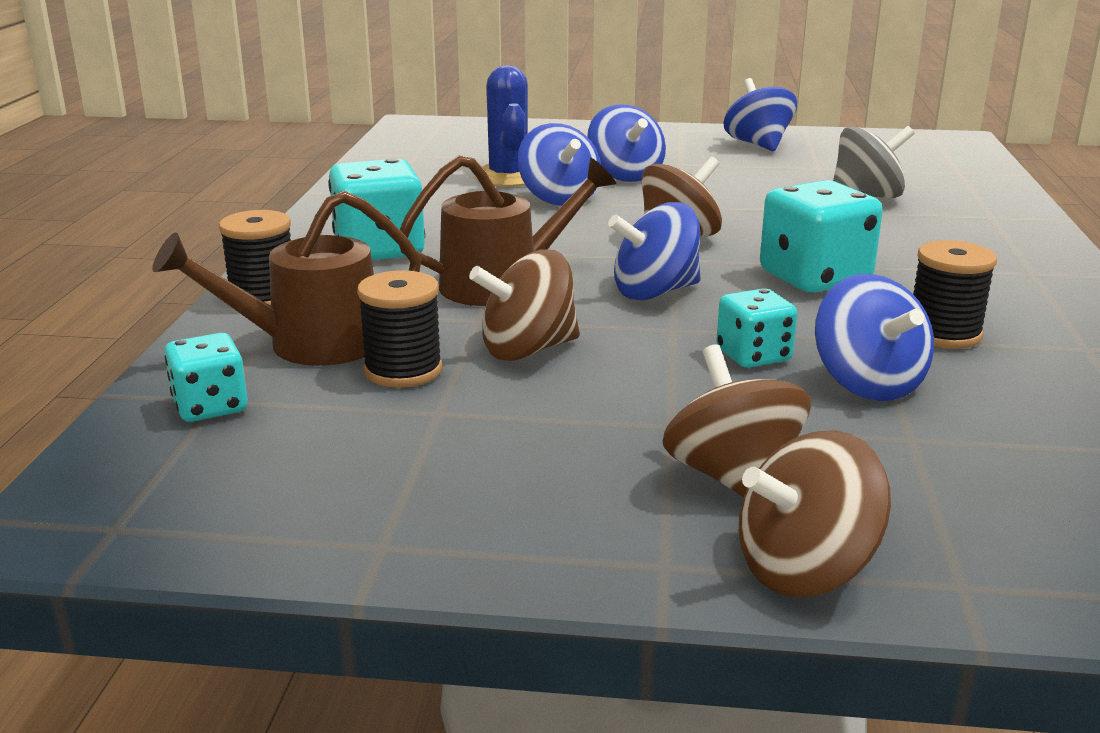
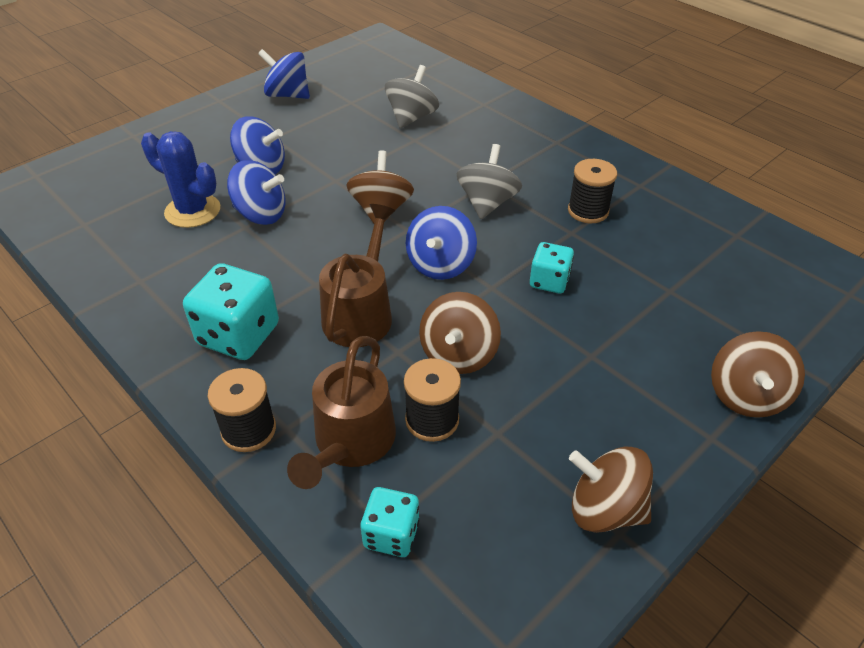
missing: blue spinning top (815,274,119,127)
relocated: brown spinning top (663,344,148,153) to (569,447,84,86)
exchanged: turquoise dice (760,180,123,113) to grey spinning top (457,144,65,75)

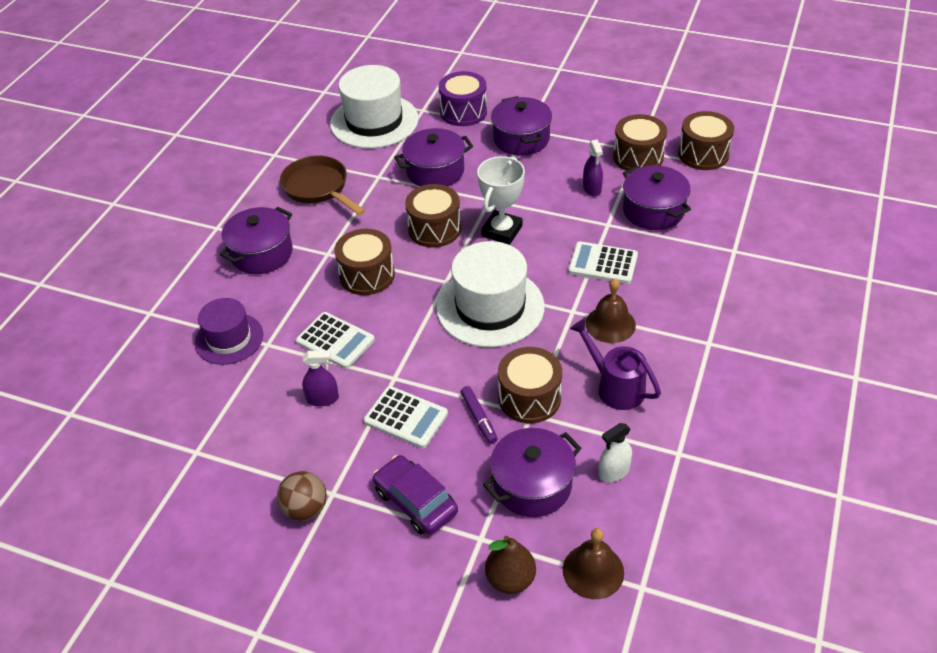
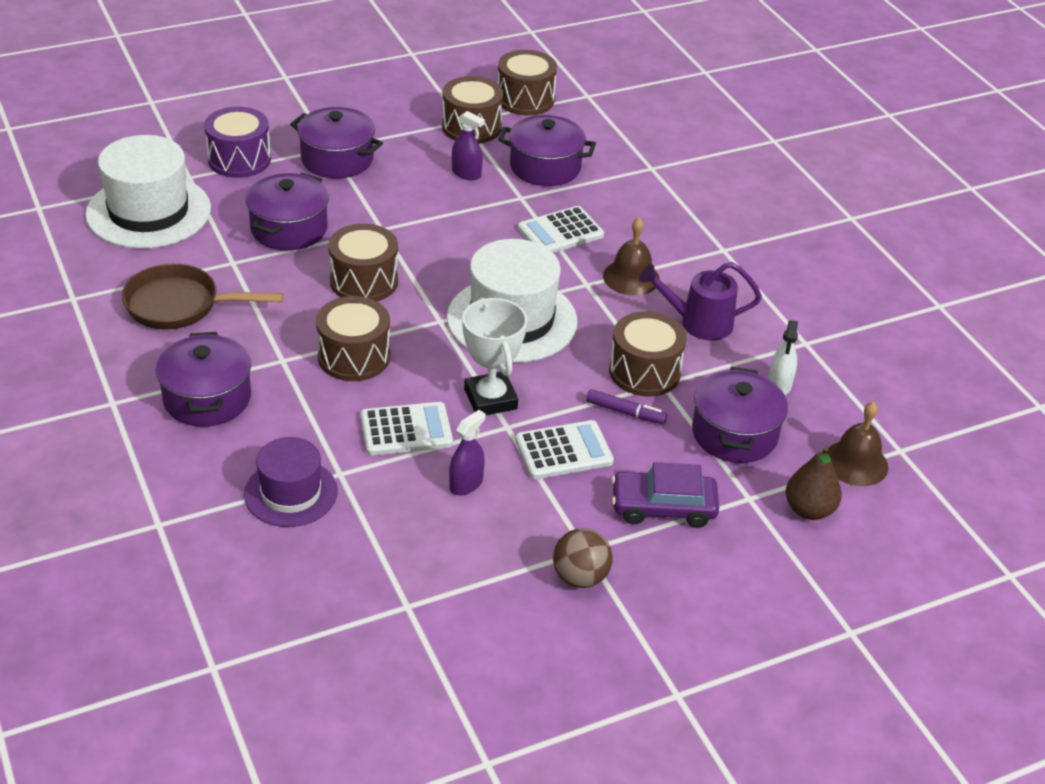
relocated: white trophy (477,156,48,89) to (462,298,65,117)

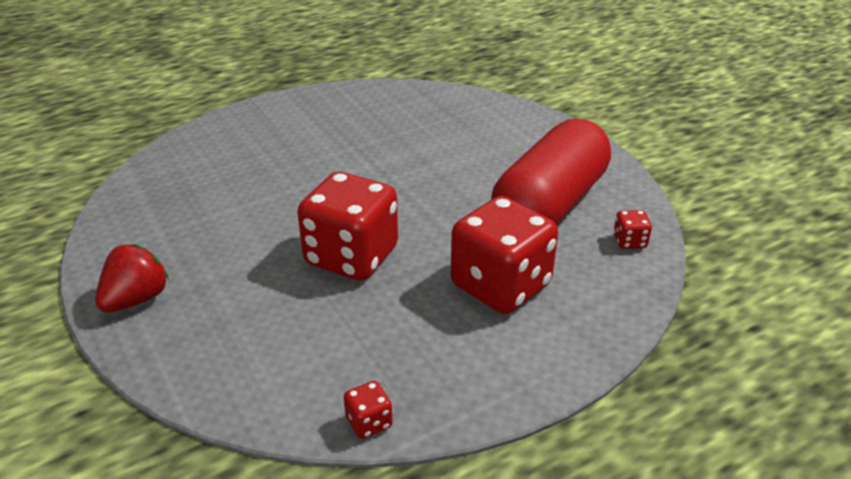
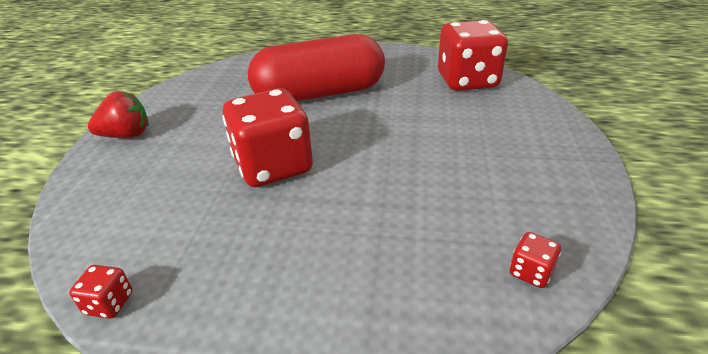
relocated: red capsule (491,119,120,106) to (248,34,137,67); red dice (451,196,107,118) to (438,20,70,71)

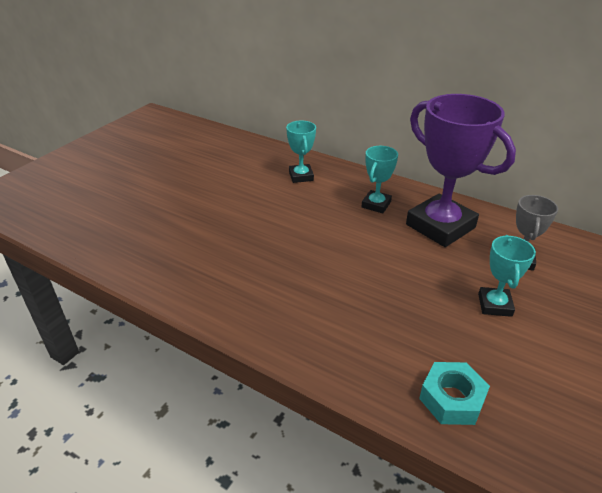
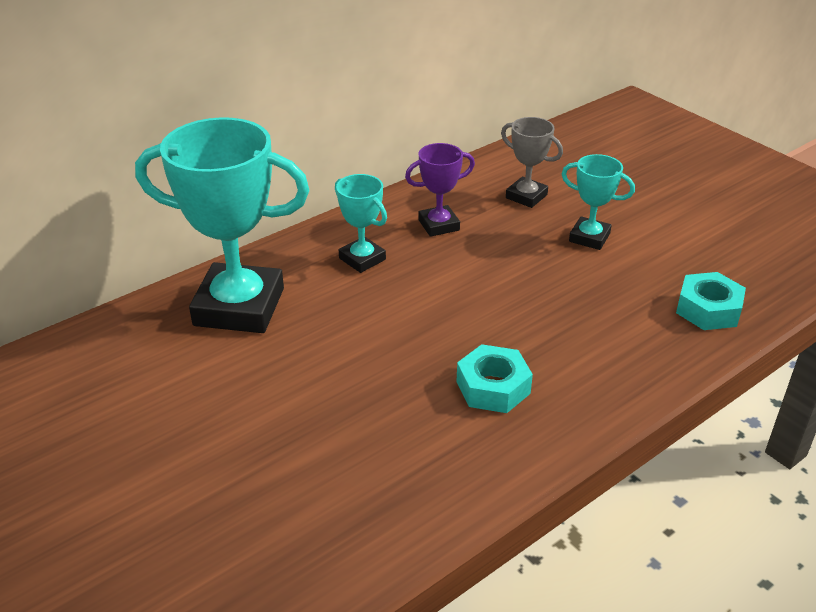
appeared: turquoise nut (456,344,77,69)
size: turquoise trophy (286,121,30,62) = (135,117,175,216) x2.03; purple trophy (406,94,110,153) = (405,143,70,94) x0.49

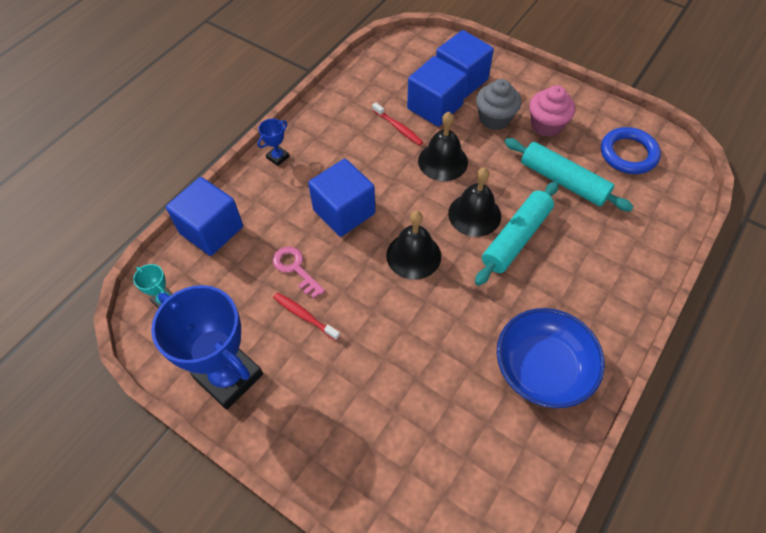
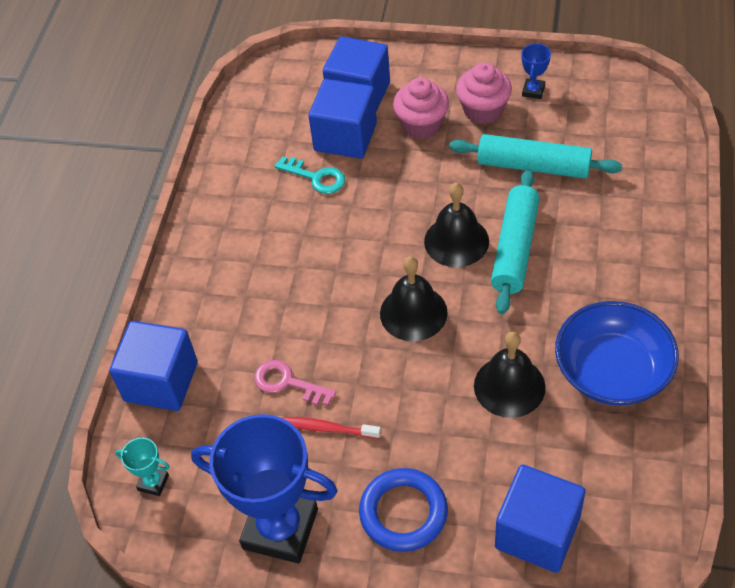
relocated: blue ring (601,127,60,47) to (359,468,89,84); black bell (418,112,50,69) to (474,332,72,86); blue cube (308,159,67,78) to (495,465,90,108); blue trophy (258,119,31,47) to (521,43,30,56)
exchanged: red toothbrush (372,102,51,44) to turquoise key (274,156,71,38)
colour: grey cupcake (476,79,45,51) to pink cupcake (393,77,56,62)

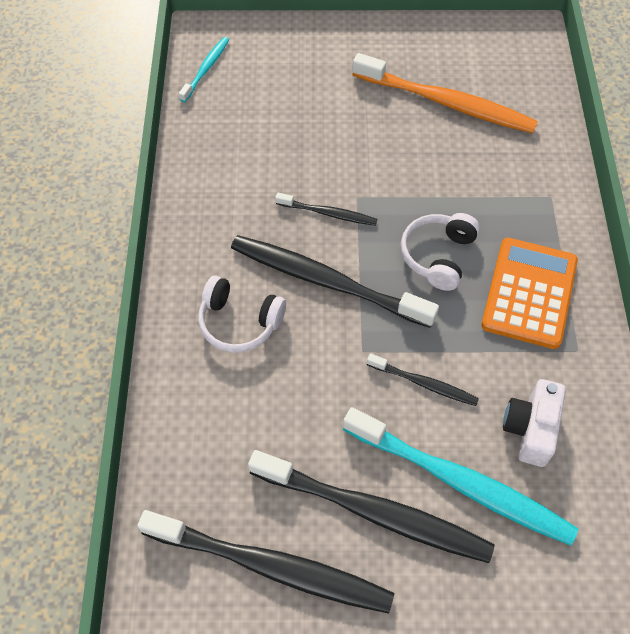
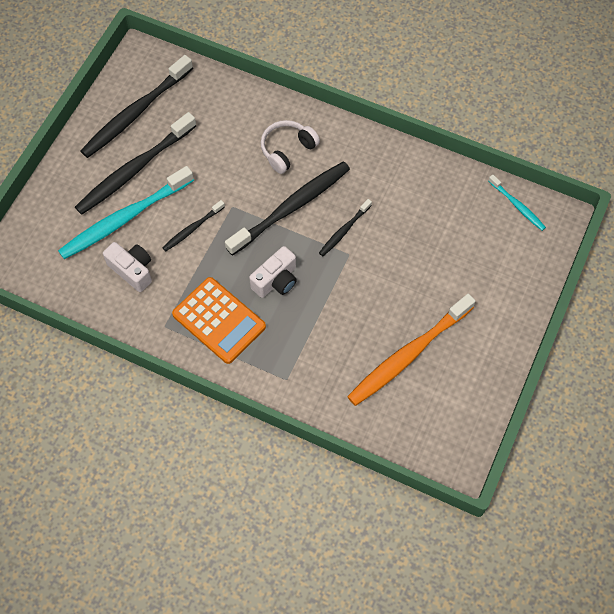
exchanged: white headphones (401,213,79,78) to white camera (249,246,48,52)

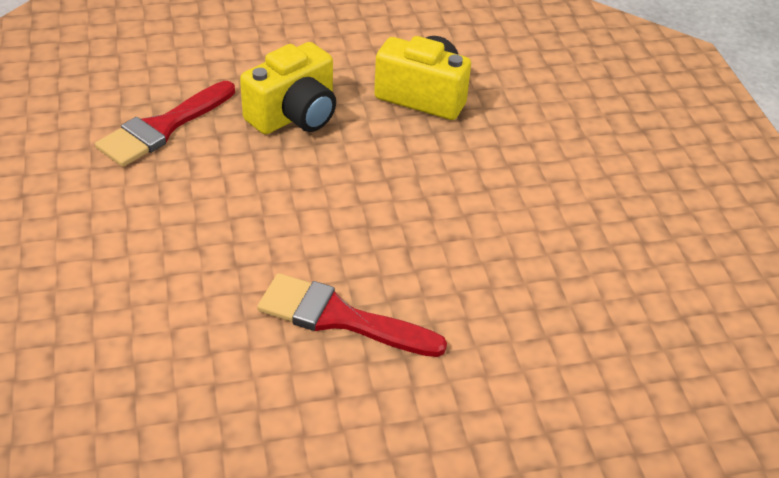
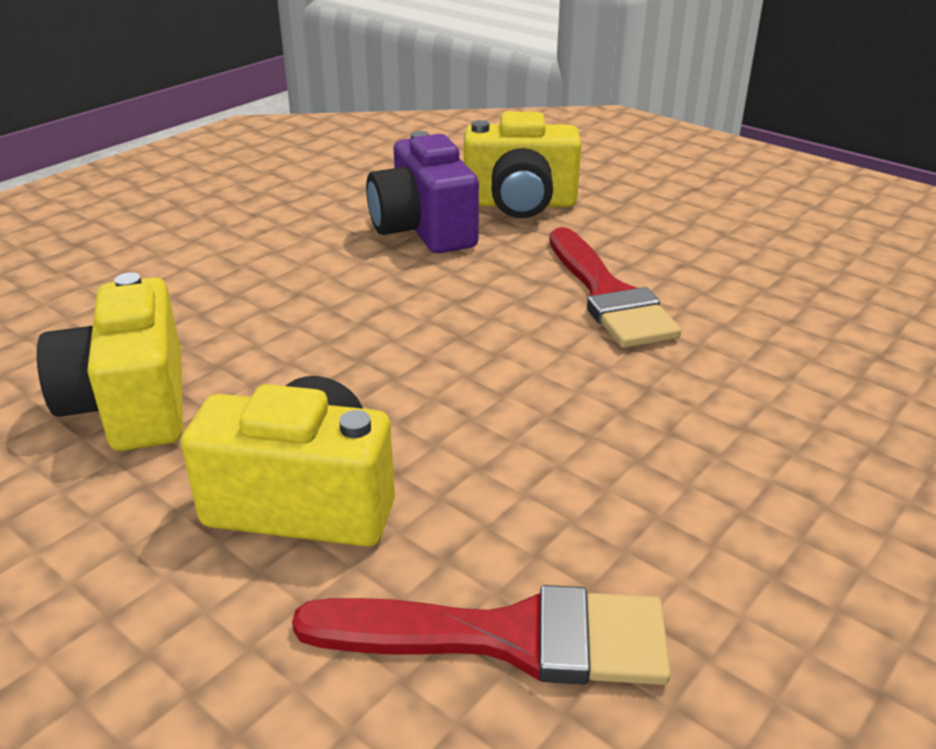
appeared: purple camera (366,131,113,122); yellow camera (464,112,117,106)

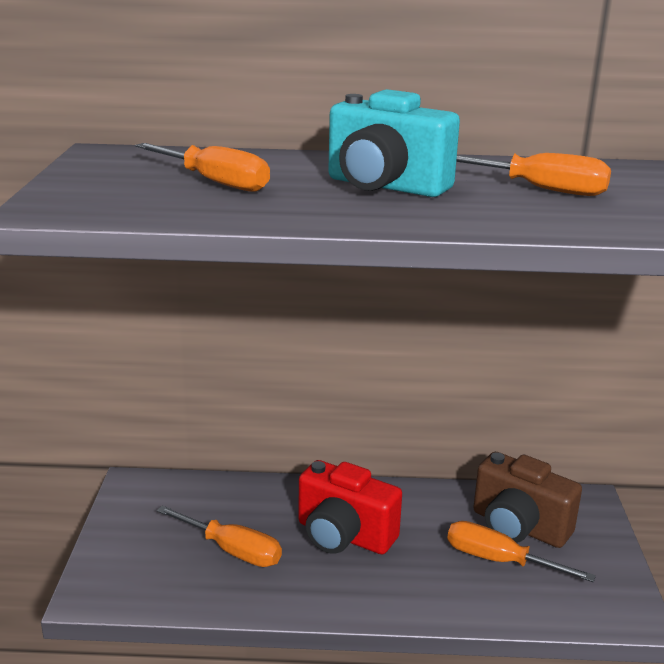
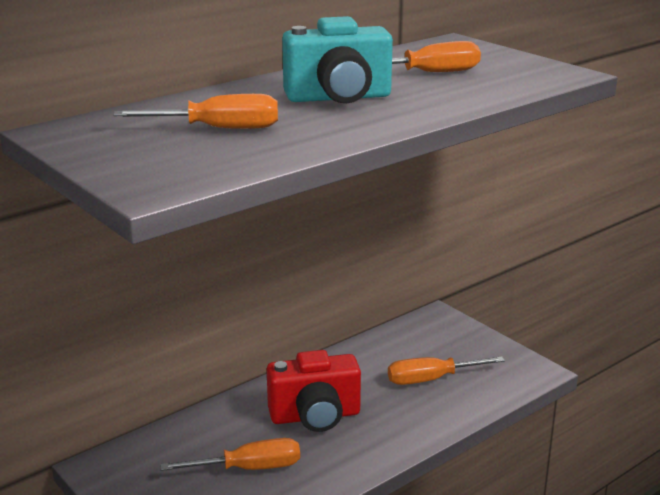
missing: brown camera (473,452,109,96)

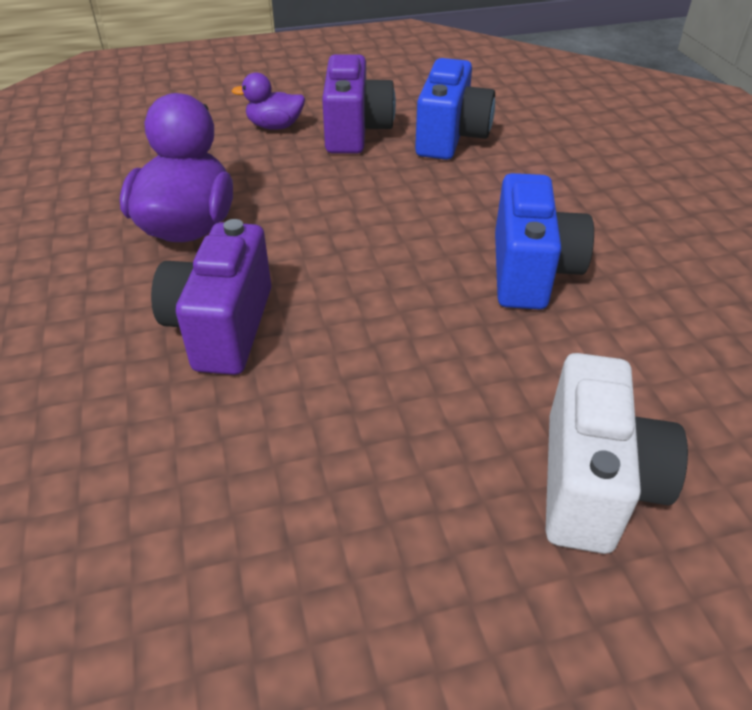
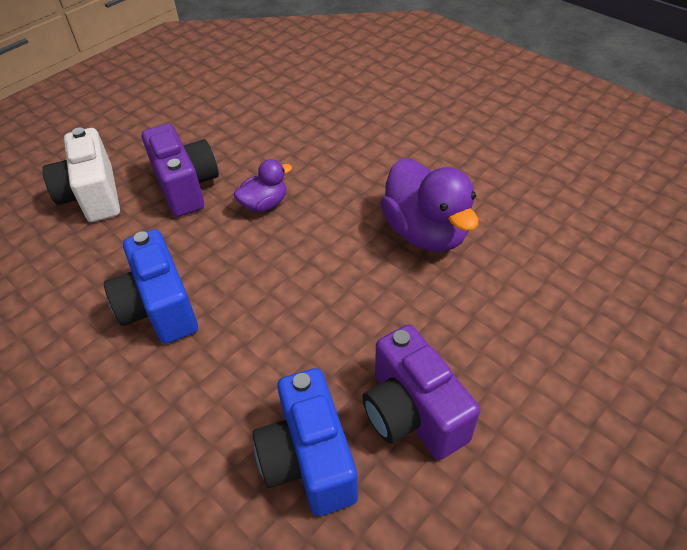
relocated: purple camera (151,219,120,156) to (142,123,77,94); purple duck (232,72,73,58) to (234,159,58,53)

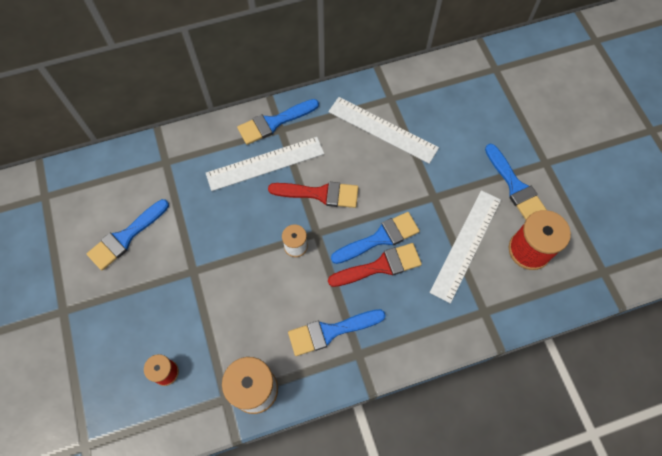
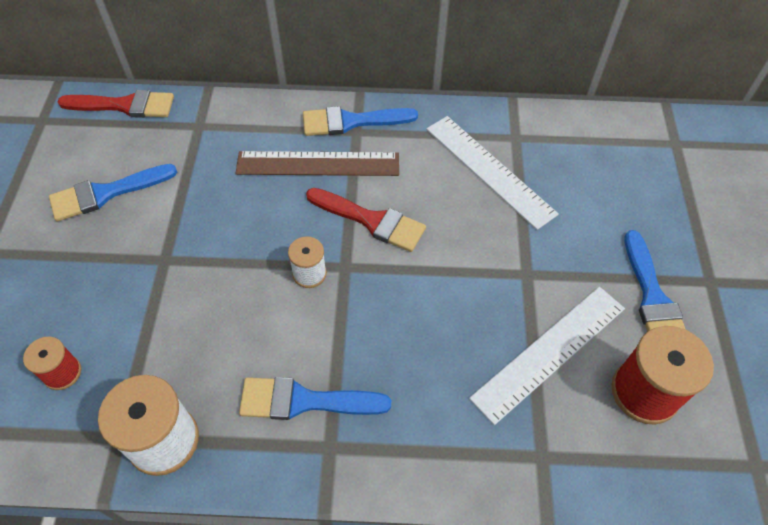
missing: blue brush (331,212,89,52)
relocated: red brush (328,243,94,44) to (57,90,117,28)
colour: white ruler (206,137,118,54) to brown ruler (236,151,163,25)

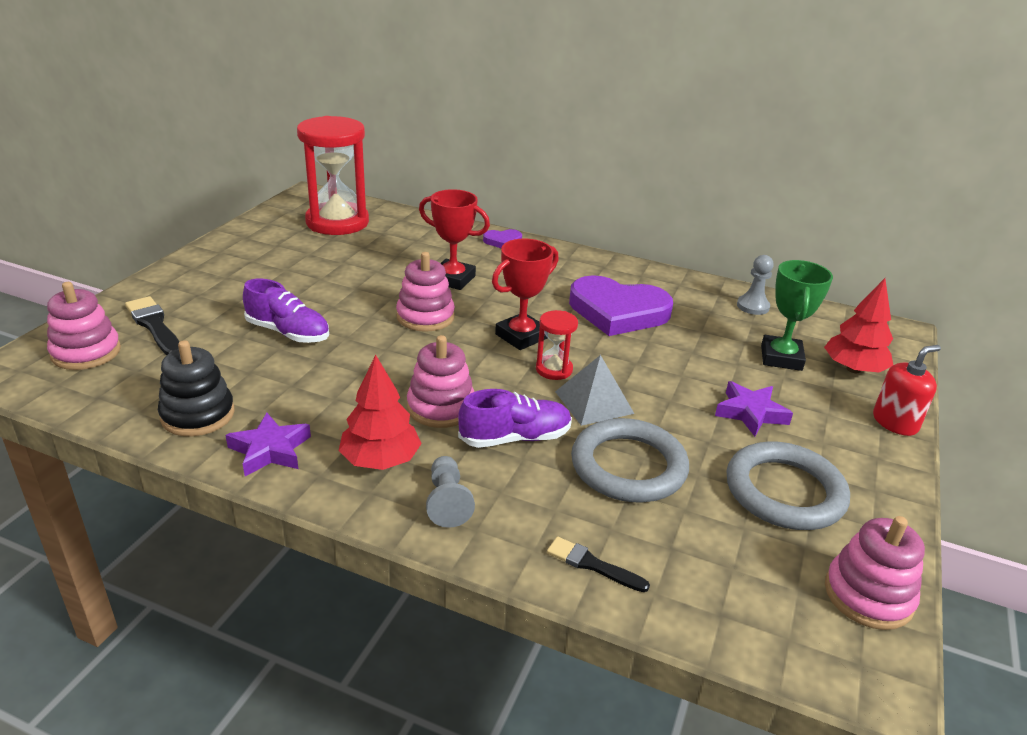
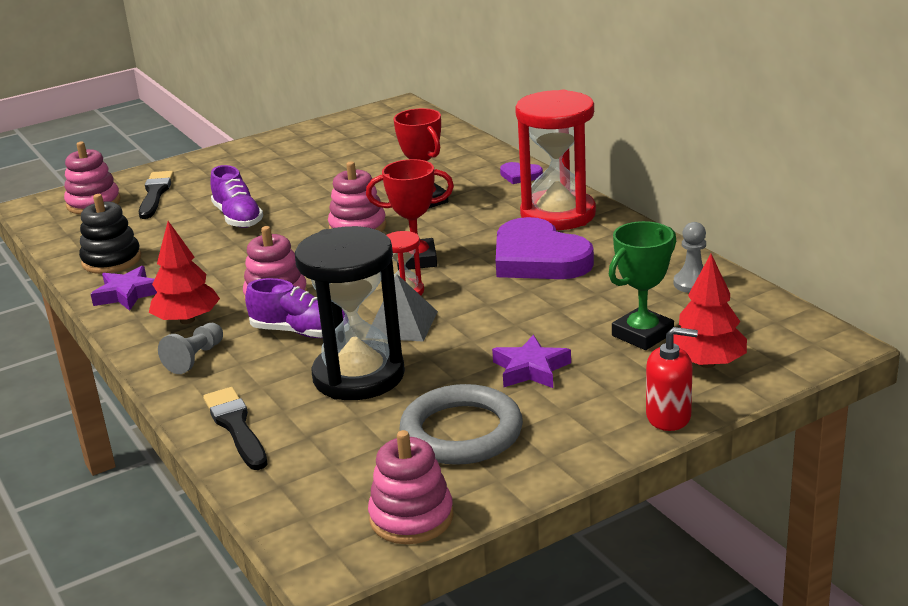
relocated: red hourglass (297,116,72,119) to (515,90,81,140)
exchanged: grey ring (571,418,118,84) to black hourglass (295,226,110,174)
size: black brush (547,537,103,55) = (203,387,65,83) x1.54

